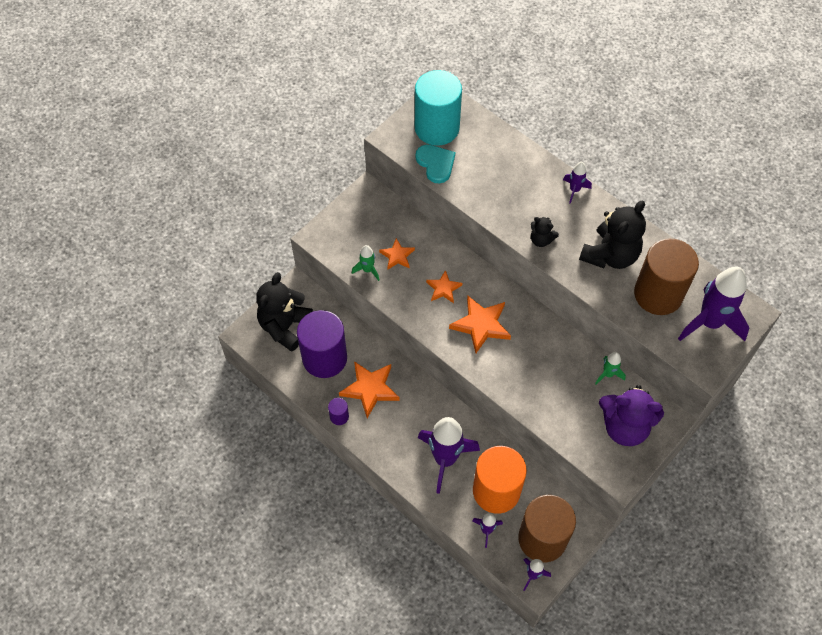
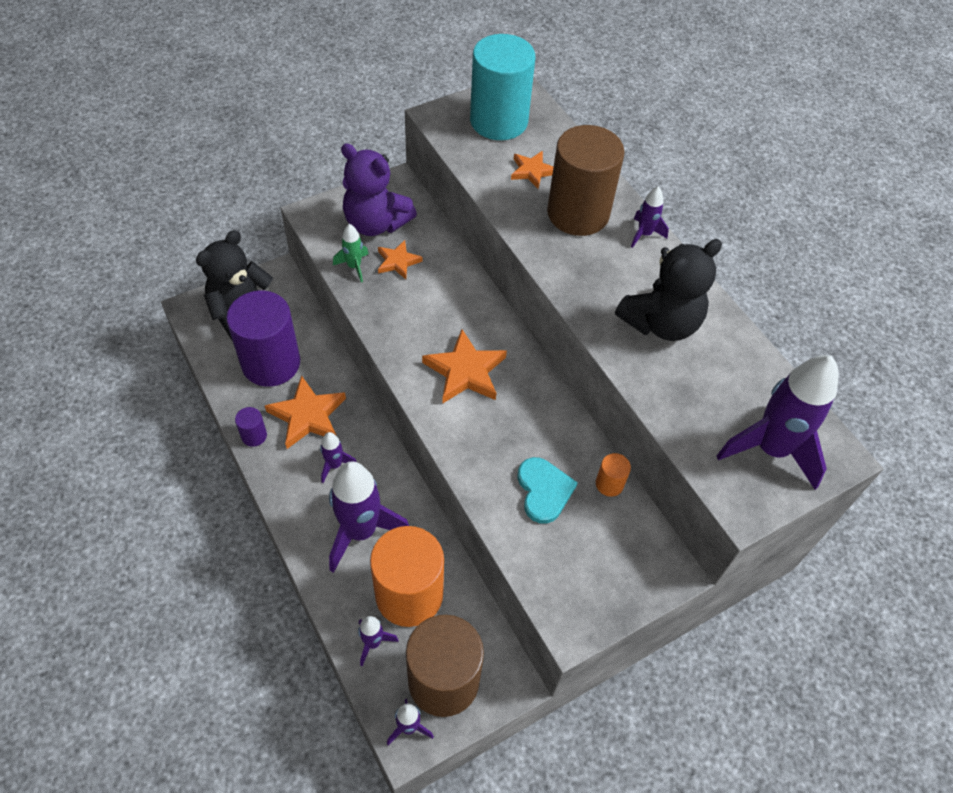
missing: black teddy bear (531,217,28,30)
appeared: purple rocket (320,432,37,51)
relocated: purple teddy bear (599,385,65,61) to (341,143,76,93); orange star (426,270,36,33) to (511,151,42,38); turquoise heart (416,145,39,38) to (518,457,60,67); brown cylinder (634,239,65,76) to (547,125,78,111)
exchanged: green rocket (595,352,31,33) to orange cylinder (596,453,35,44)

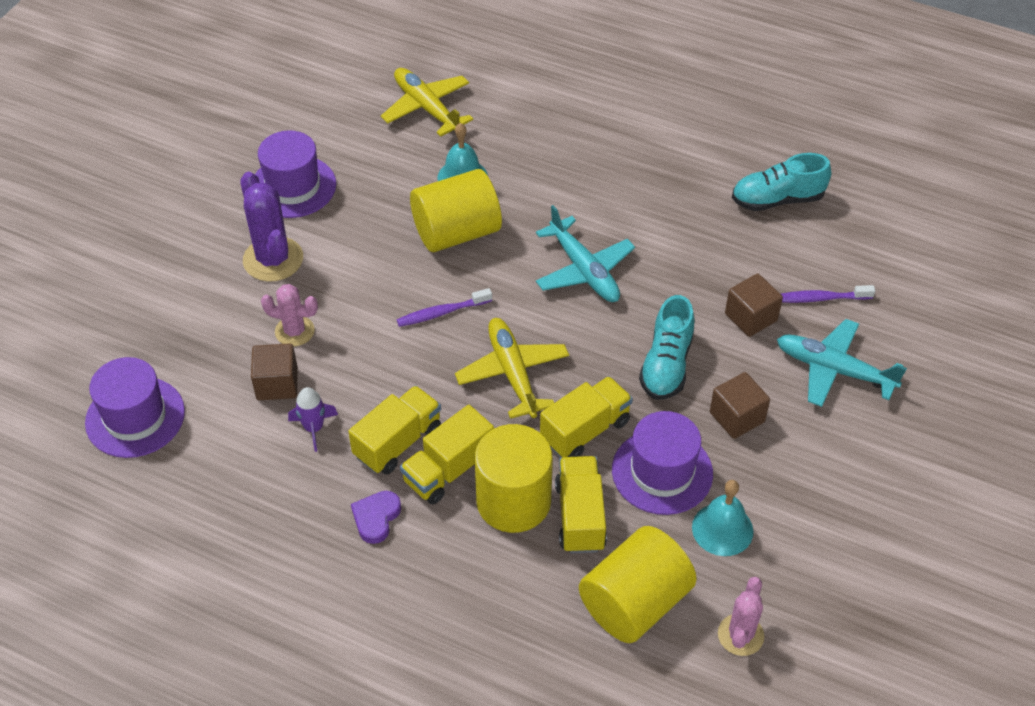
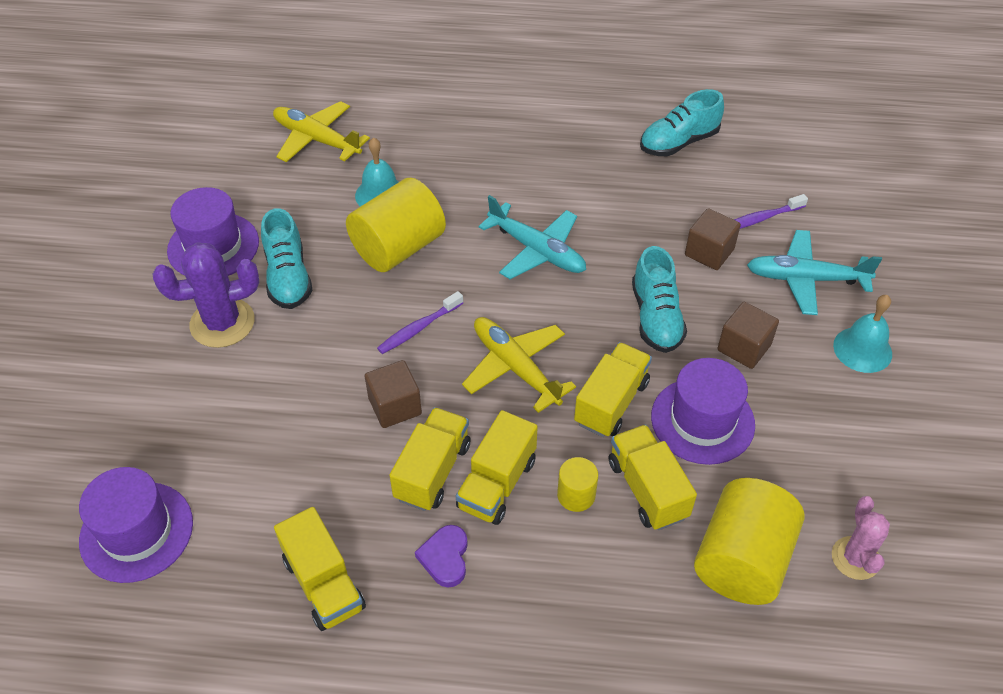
missing: pink cactus (261,284,57,62); purple rocket (288,387,50,65)
appeared: turquoise shoe (261,208,52,101); yellow truck (274,507,92,124)
relocated: brown cube (251,344,47,56) to (365,360,57,68); turquoise bell (692,480,61,76) to (833,295,59,78)
spun: purple cactus (240,172,63,110) = (153,242,106,106) 60 degrees counterclockwise
size: yellow cylinder (475,424,78,109) = (557,457,41,55) x0.48

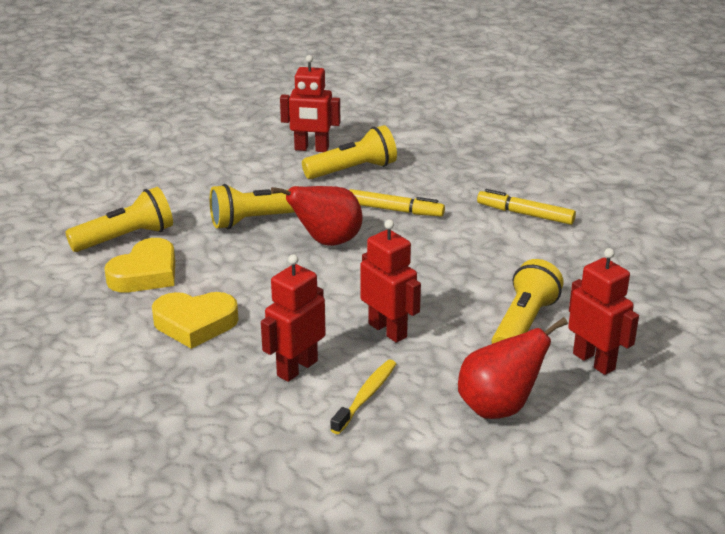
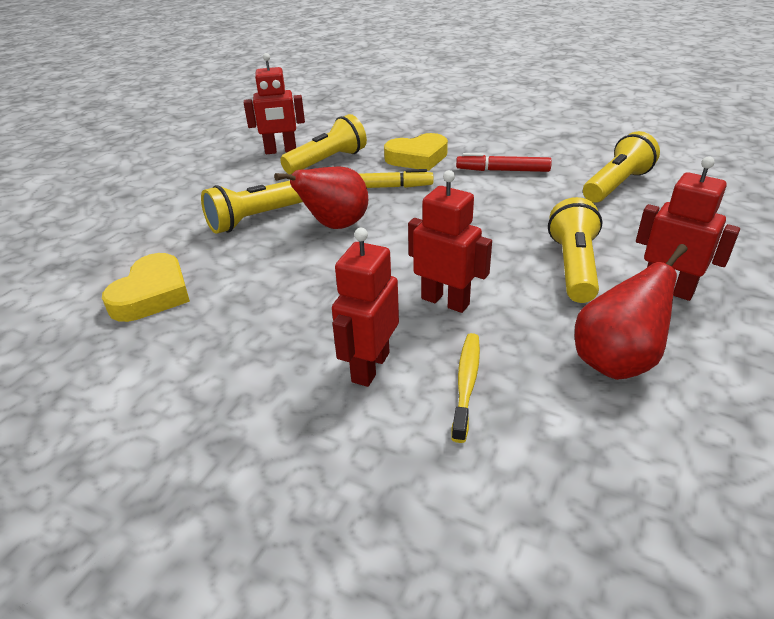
relocated: yellow heart (152,292,87,57) to (384,133,64,38); yellow flashlight (65,187,108,65) to (583,131,77,72)
colour: yellow marker (477,189,99,36) to red marker (456,153,96,19)

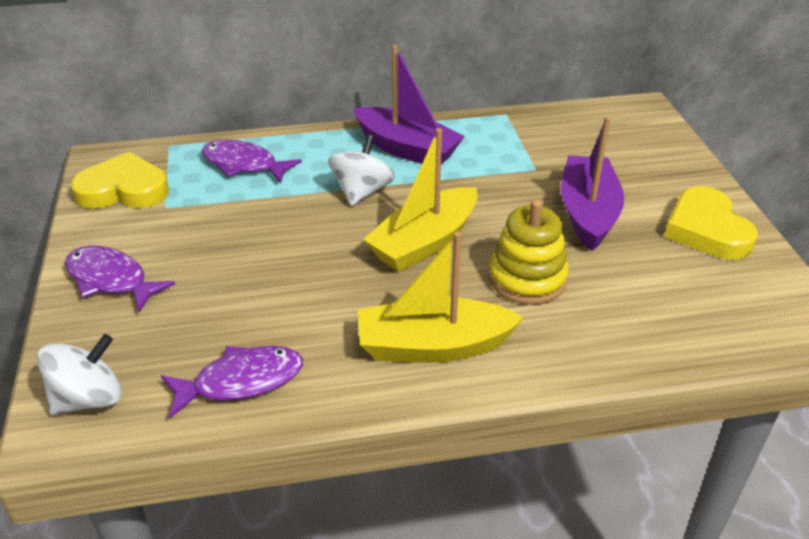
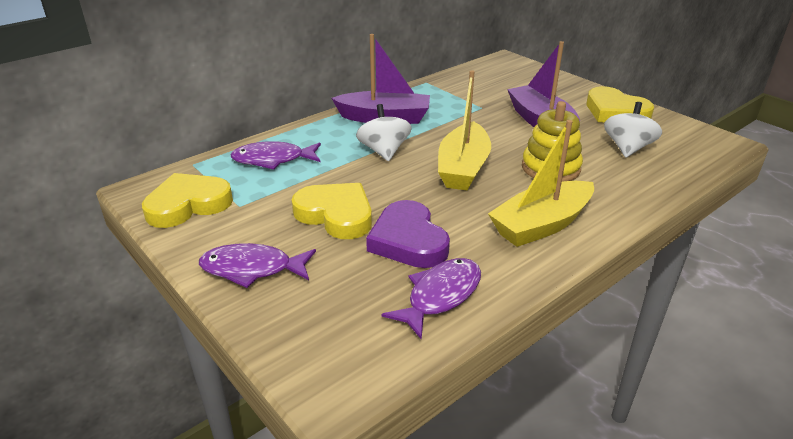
appeared: yellow heart (292,183,80,56); purple heart (366,200,84,68)
relocated: white spinning top (37,334,85,81) to (604,102,58,55)

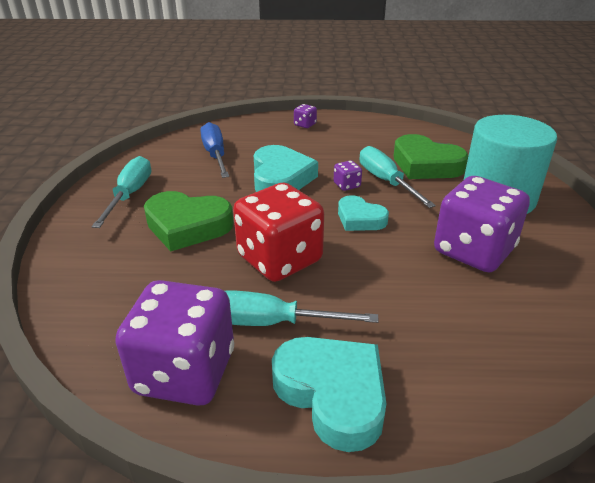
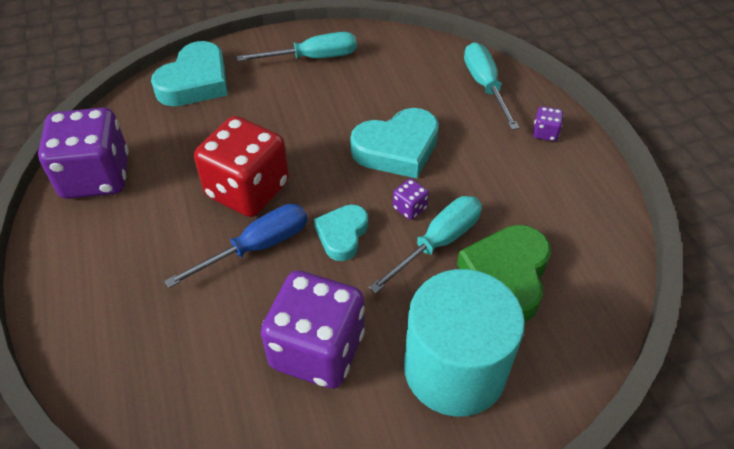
missing: green heart (144,191,90,61)
relocated: turquoise heart (272,337,114,115) to (151,41,77,65); blue screwdriver (200,122,29,56) to (164,204,143,84); turquoise screwdriver (225,290,153,36) to (464,42,55,88)

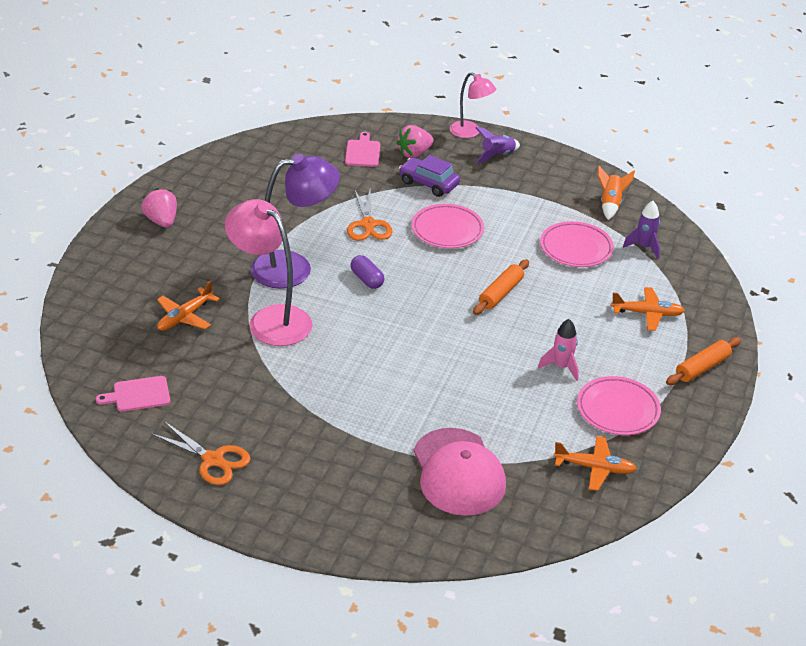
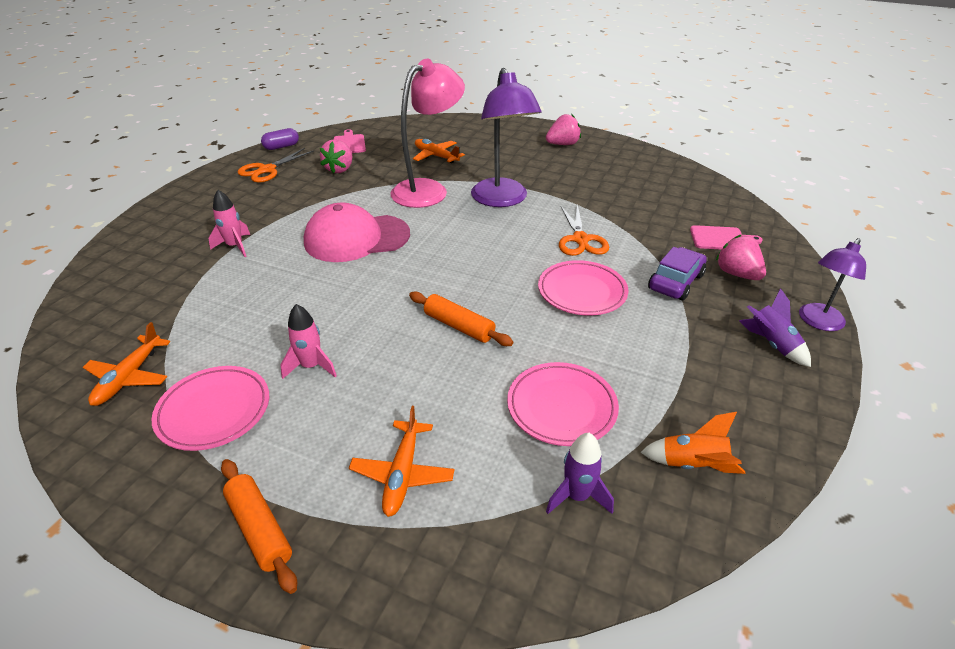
appeared: pink rocket (208,190,42,67); pink strawberry (320,139,32,35)
relocated: purple capsule (350,255,34,34) to (261,128,38,22); pink cap (413,428,93,88) to (304,202,106,60)
colour: pink lamp (450,72,46,66) to purple lamp (799,238,67,93)
spun: orange scissors (347,189,46,52) = (559,204,50,52) 90 degrees counterclockwise

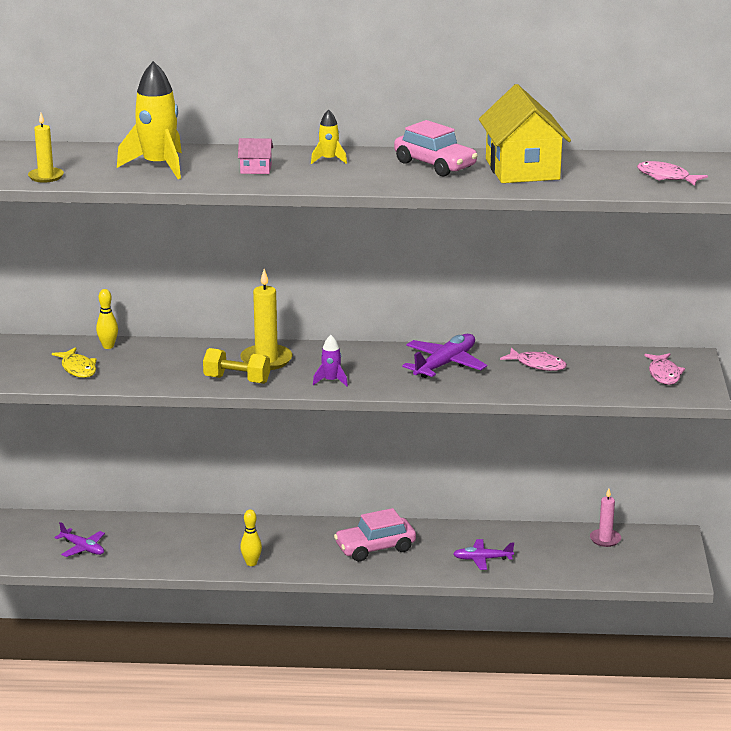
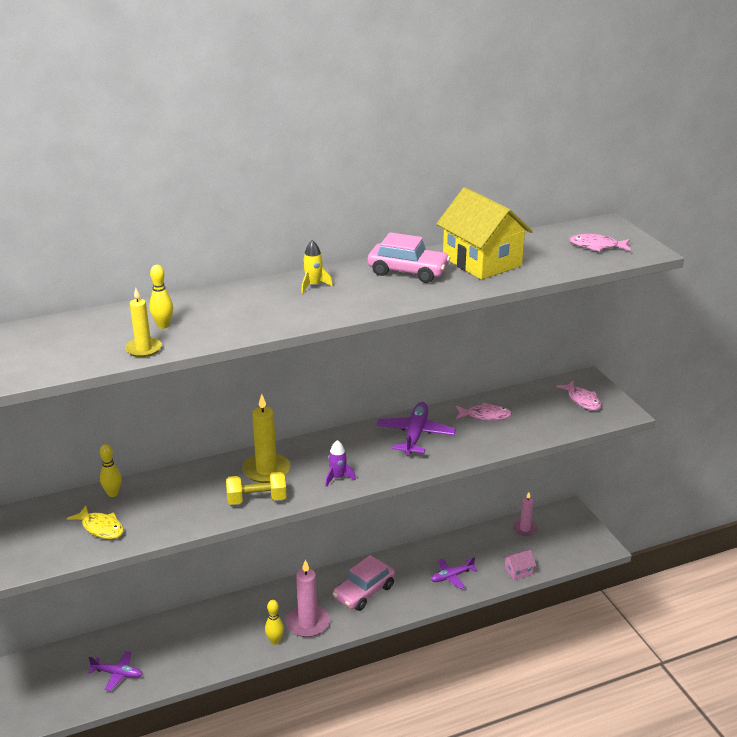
appeared: pink candle (286,560,44,77)
relocated: yellow candle (28,113,36,70) to (125,288,37,69); pink house (238,138,35,36) to (503,550,33,30)
exchanged: yellow rocket (117,61,65,118) to yellow bowling pin (149,265,24,64)

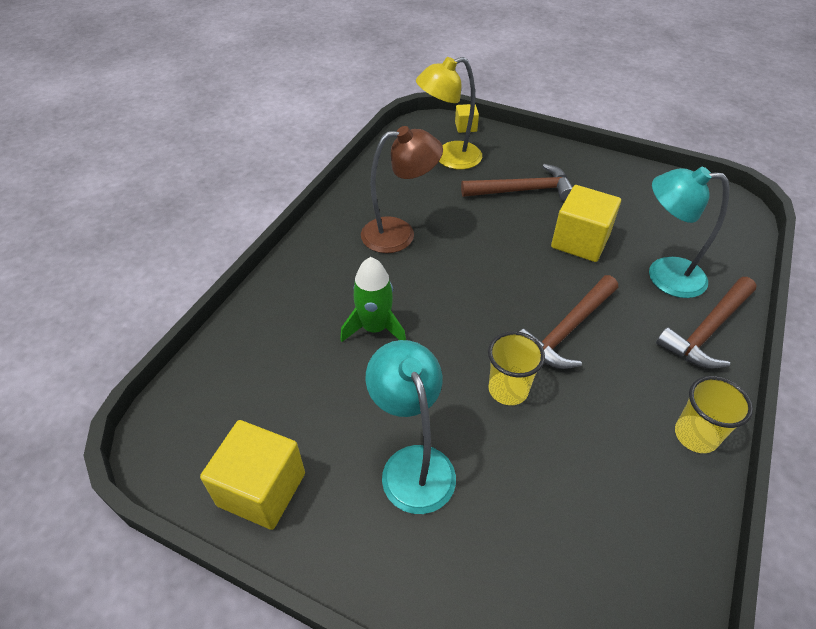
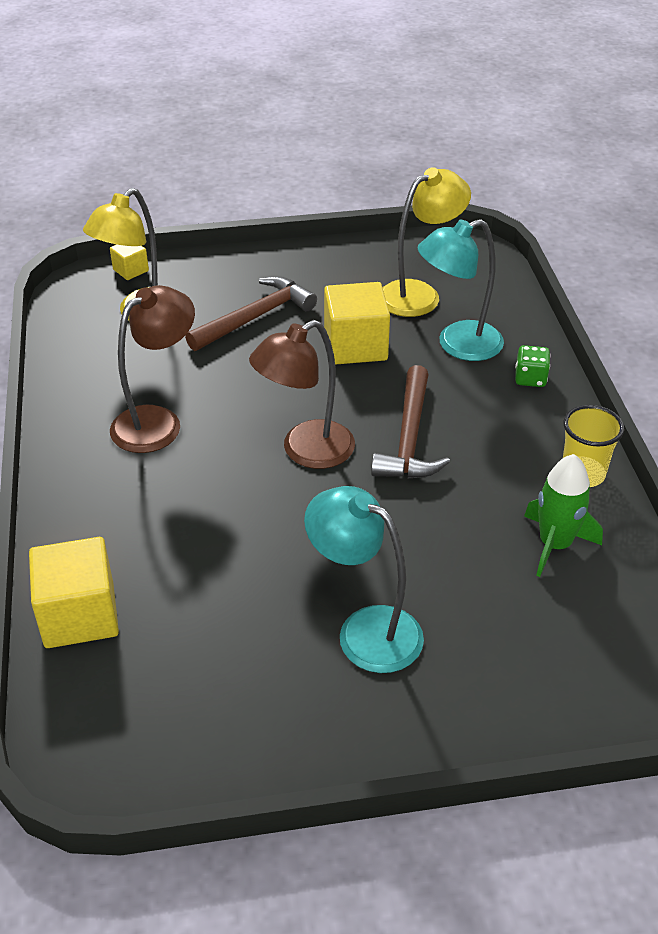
missing: yellow cup (488,331,57,74)
appeared: brown lamp (249,320,106,149); yellow lamp (383,167,88,150)
relocated: yellow cube (200,420,105,110) to (29,537,90,111); green rocket (340,257,66,85) to (524,454,79,123)
exchanged: brown hammer (656,277,100,92) to green dice (515,345,35,42)

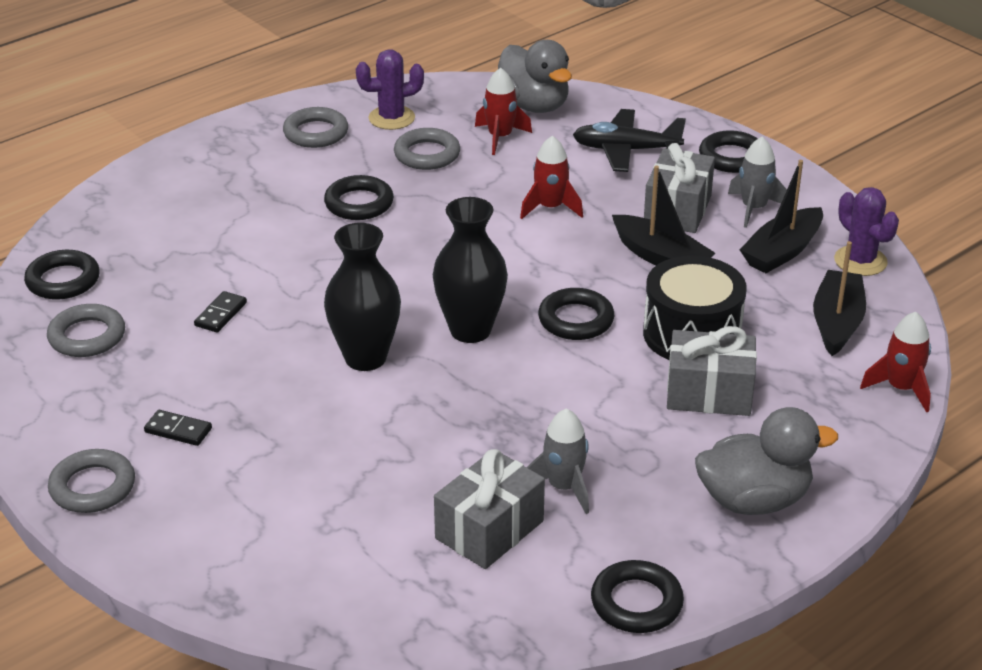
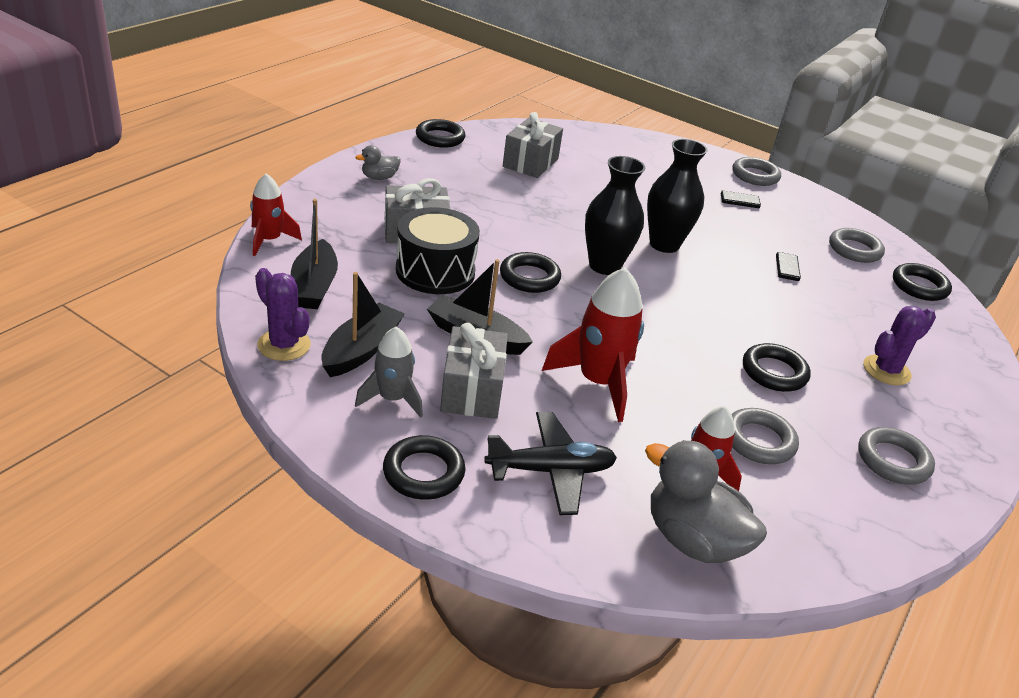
missing: grey rocket (527,408,62,106)
relocated: purple cactus (356,49,68,81) to (863,306,73,79)
size: grey duck (695,407,143,108) = (355,145,46,35) x0.52; red rocket (520,136,63,83) = (542,267,102,155) x1.61

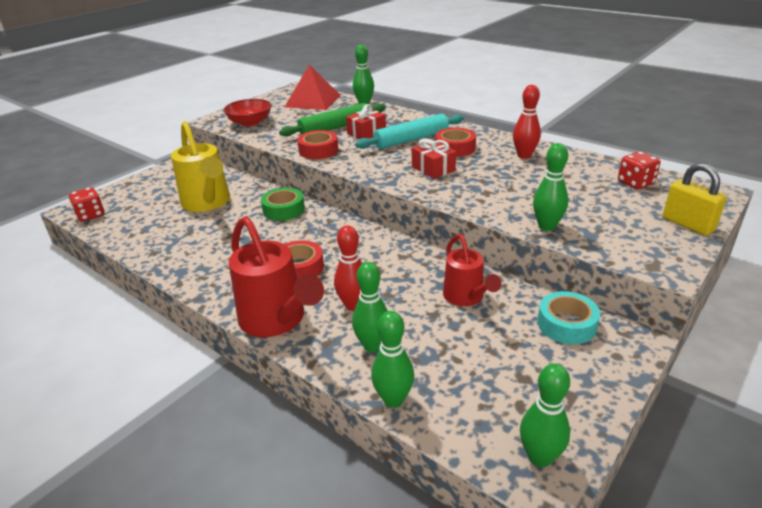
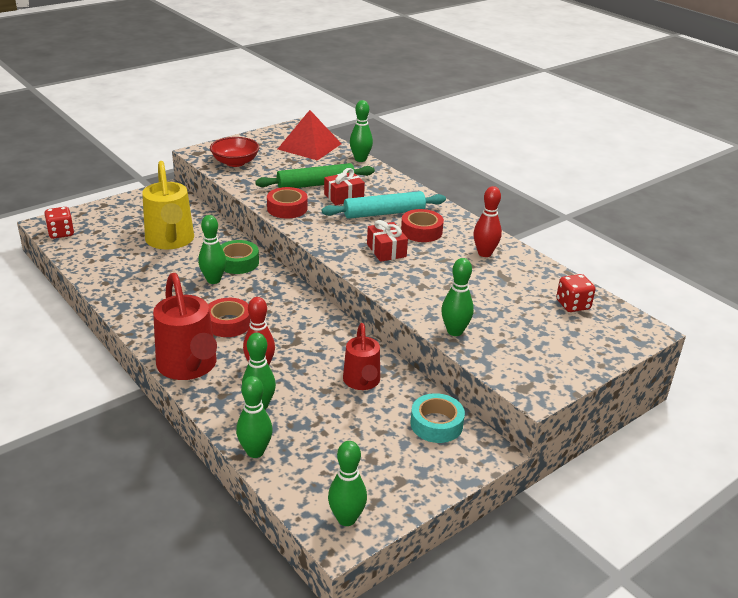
missing: yellow padlock (663,163,64,73)
appeared: green bowling pin (198,215,28,69)

